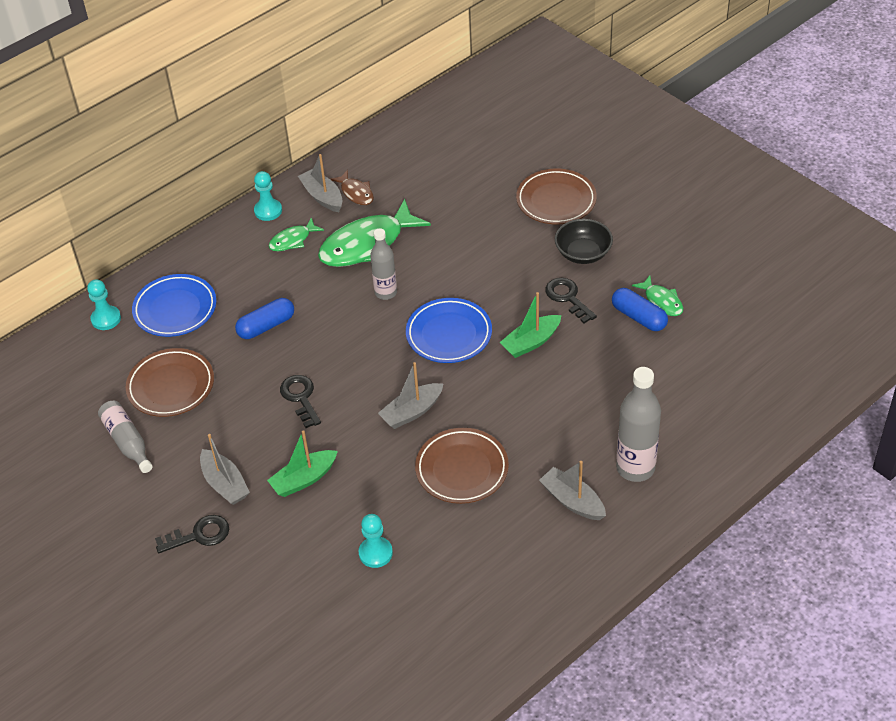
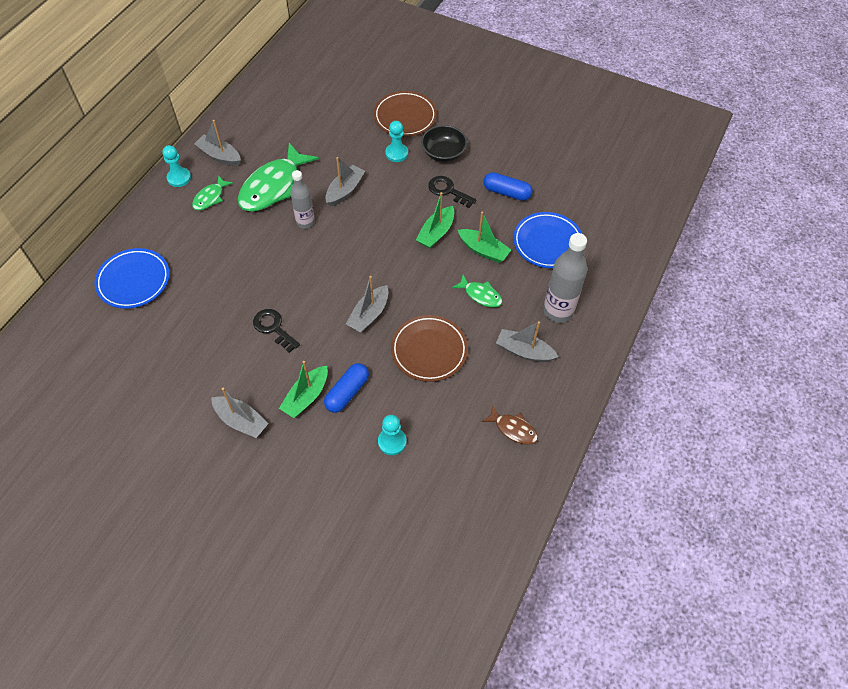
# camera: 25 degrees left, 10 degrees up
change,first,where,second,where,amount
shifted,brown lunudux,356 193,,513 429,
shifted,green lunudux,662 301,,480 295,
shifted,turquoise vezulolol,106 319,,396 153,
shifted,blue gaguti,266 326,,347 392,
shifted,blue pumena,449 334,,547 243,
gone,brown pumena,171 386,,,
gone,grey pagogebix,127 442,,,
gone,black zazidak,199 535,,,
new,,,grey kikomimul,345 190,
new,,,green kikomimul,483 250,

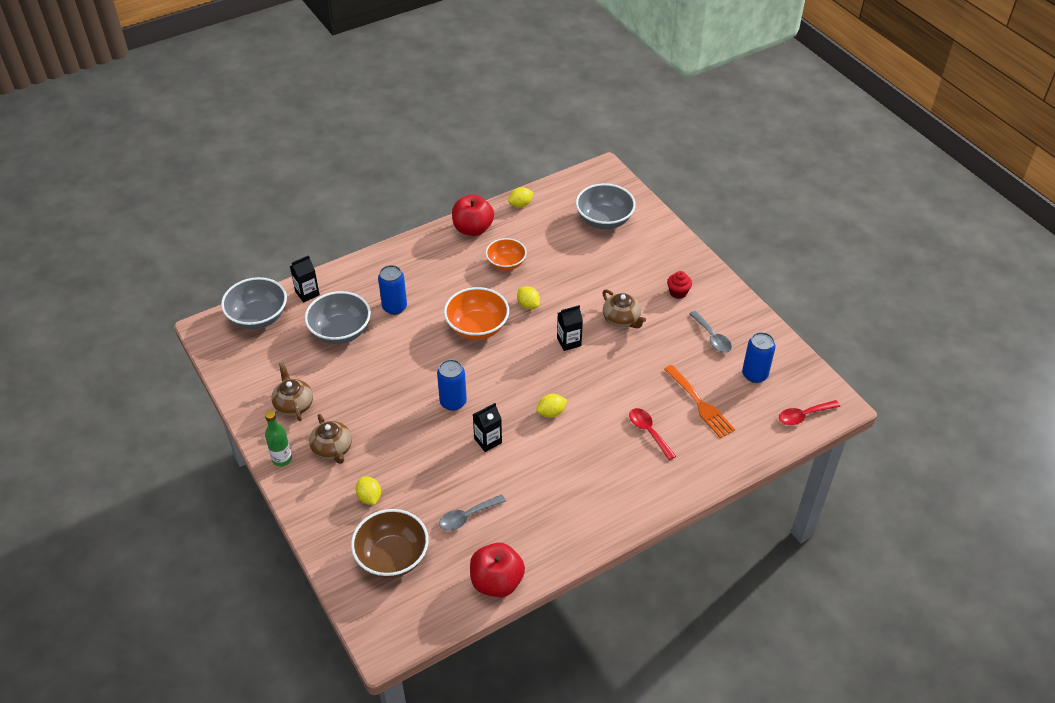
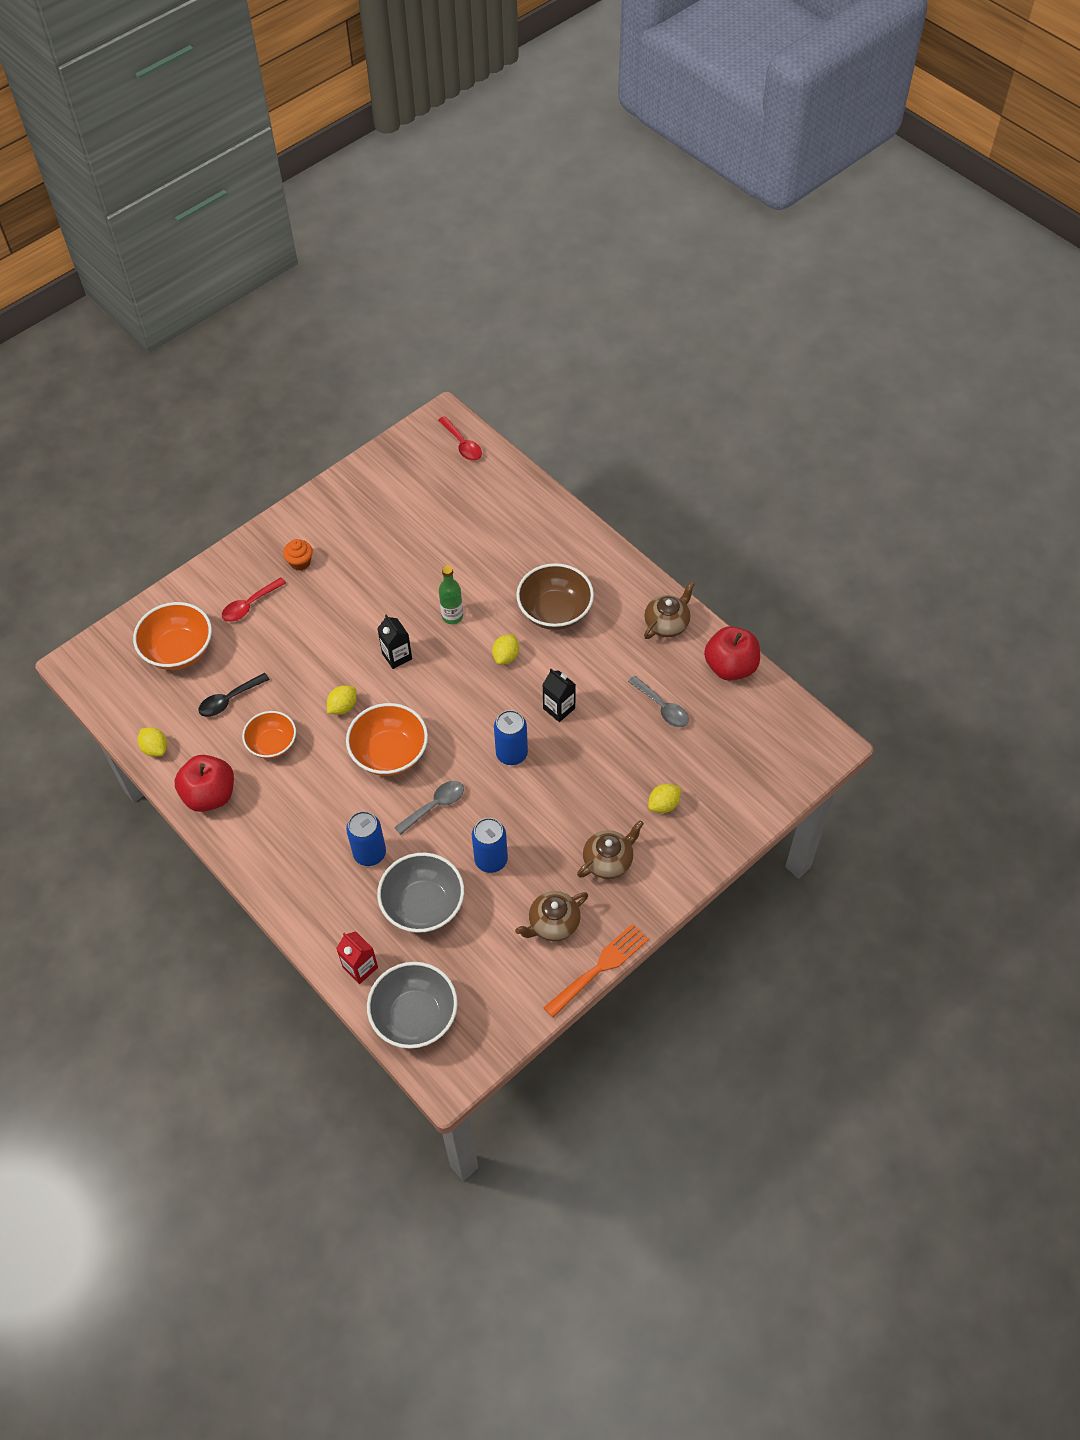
# camera: 100 degrees left, 10 degrees up
change,first,where,second,where,amount
repainted,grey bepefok,604 220,orange bepefok,179 650,
repainted,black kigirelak,307 293,red kigirelak,360 967,
repainted,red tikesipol,678 292,orange tikesipol,300 562,
shifted,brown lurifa,621 319,,667 623,
shifted,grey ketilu,712 337,,435 806,
shifted,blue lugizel,754 374,,491 860,
shifted,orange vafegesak,699 403,,599 968,
rotated,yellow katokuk,551 412,,506 656,60 degrees clockwise
shifted,red ketilu,648 432,,249 605,
shifted,green pagogebix,282 459,,452 616,
shifted,brown bepefok,392 557,,555 611,
new,,,black ketilu,229 700,

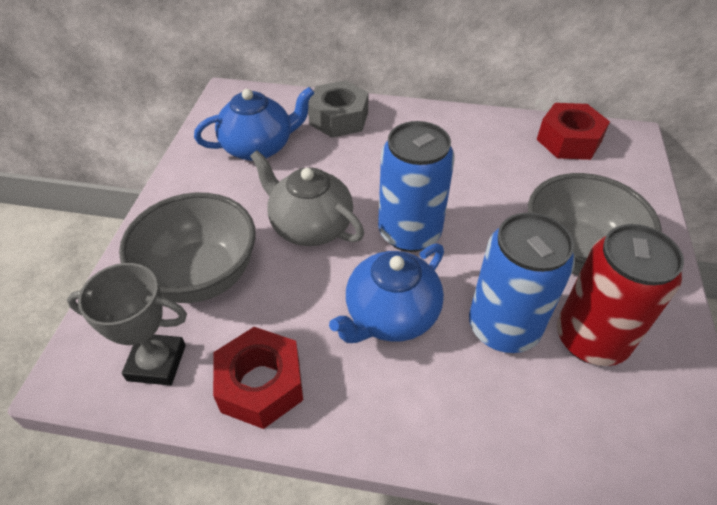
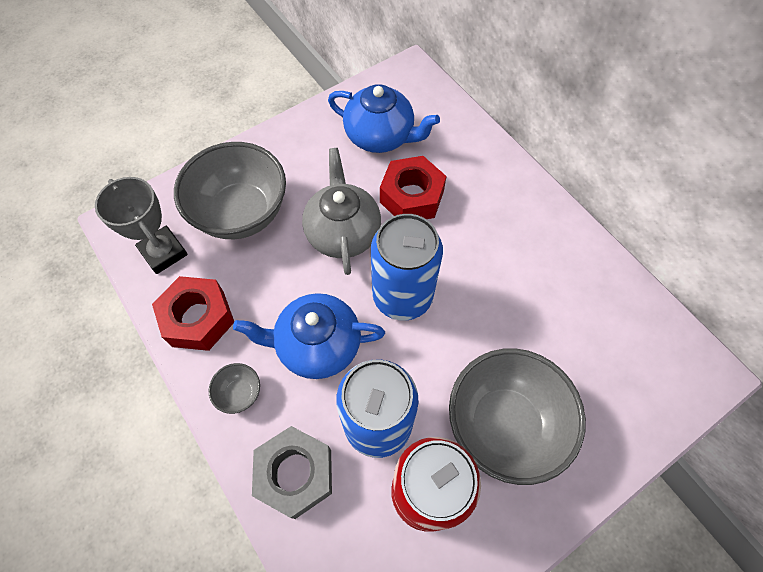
# camera: 45 degrees right, 15 degrees up
change,first,where,second,where,amount
shifted,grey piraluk,339 118,,295 474,
shifted,red piraluk,568 140,,411 196,
new,,,grey bepefok,239 393,

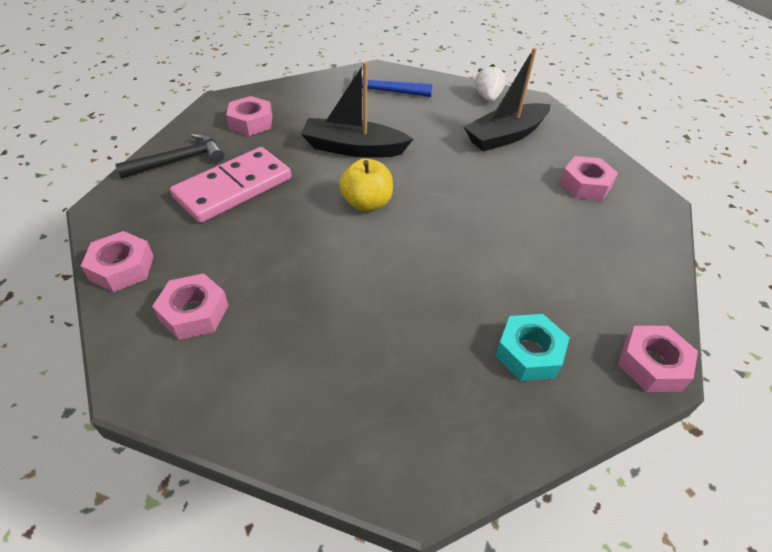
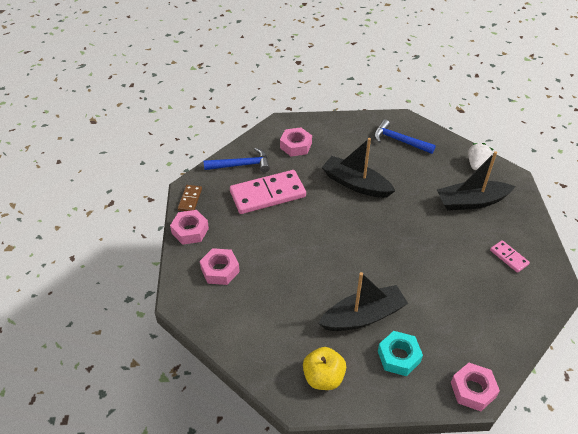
# camera: 25 degrees right, 0 degrees up
change,first,where,second,where,amount
repainted,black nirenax,179 161,blue nirenax,241 165,
swapped,pink piraluk,585 184,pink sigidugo,509 257,
shifted,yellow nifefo,367 203,,323 377,
new,,,brown sigidugo,190 199,
new,,,black kikomimul,363 316,

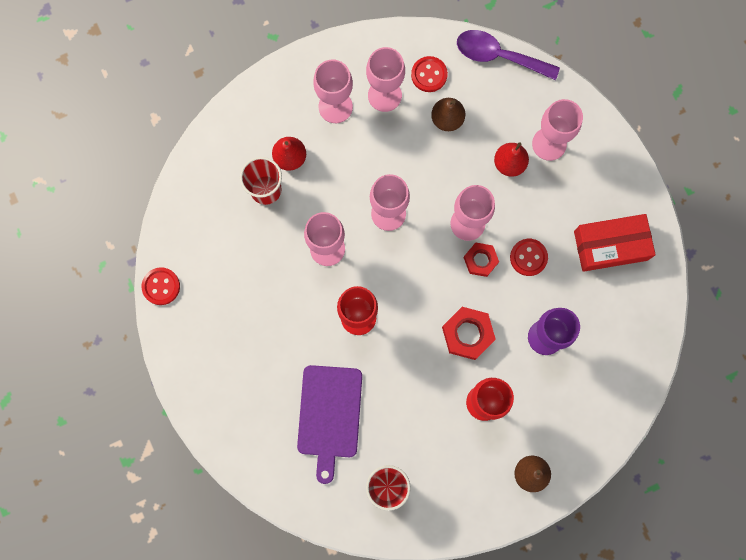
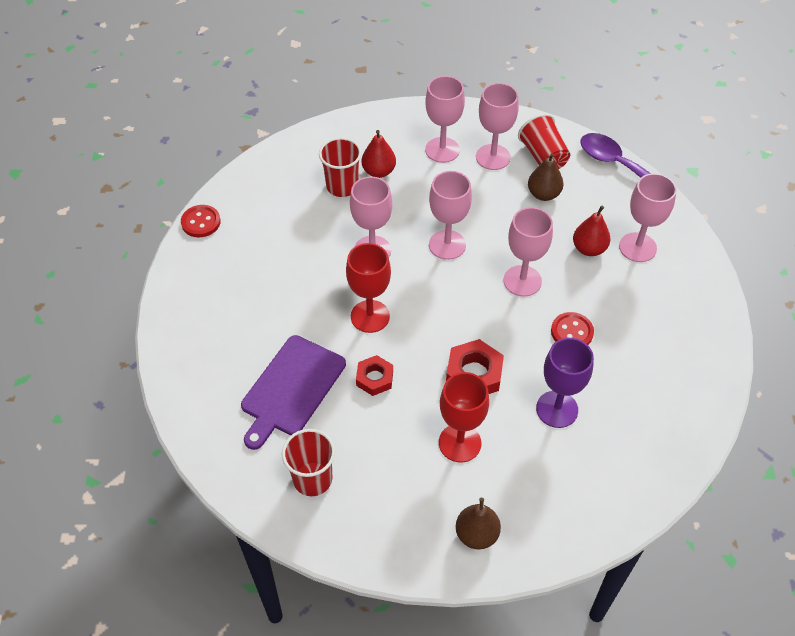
# camera: 25 degrees right, 25 degrees down
change,first,where,second,where,amount
swapped,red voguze,429 75,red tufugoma,543 156,
gone,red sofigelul,610 245,,,
shifted,red piraluk,480 260,,374 378,

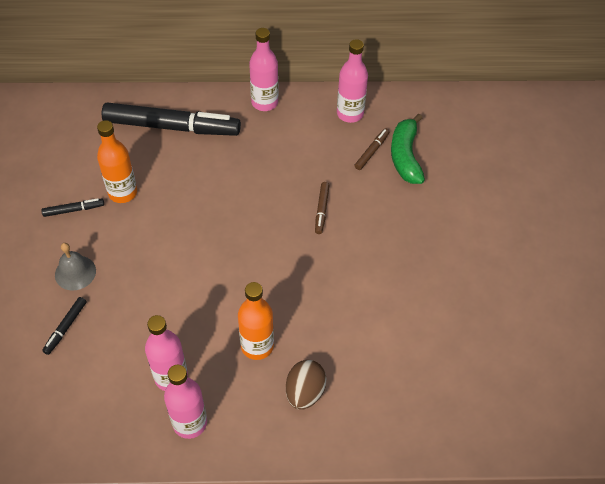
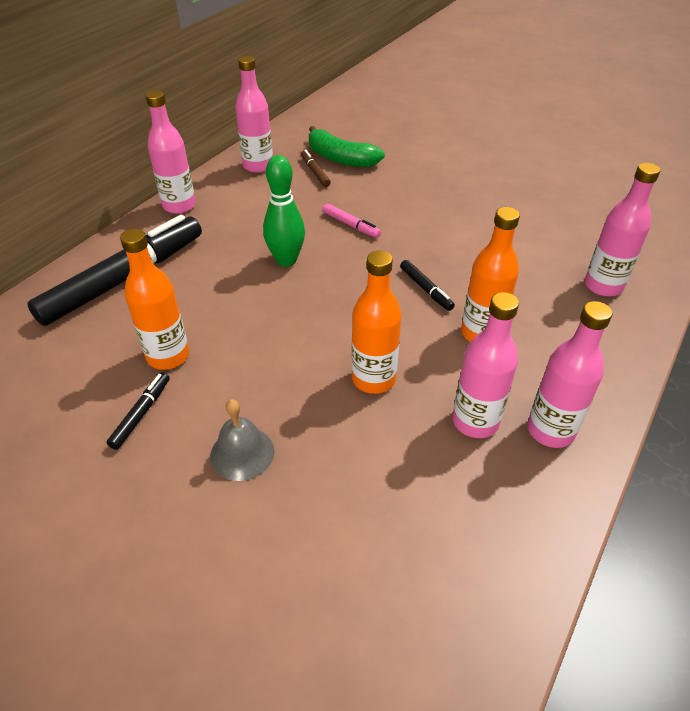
# camera: 55 degrees left, 10 degrees down
change,first,where,second,where,amount
repainted,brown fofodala,322 210,pink fofodala,351 225,
shifted,black fofodala,66 327,,426 289,
gone,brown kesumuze,305 392,,,
new,,,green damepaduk,286 260,
new,,,pink pagogebix,603 286,
new,,,orange pagogebix,373 379,

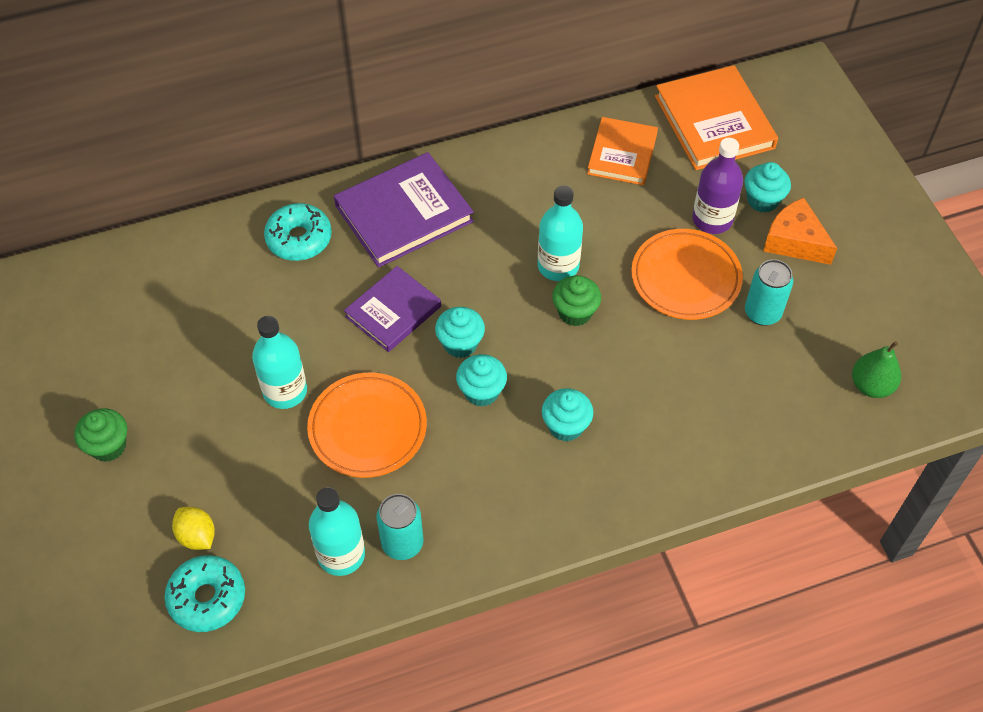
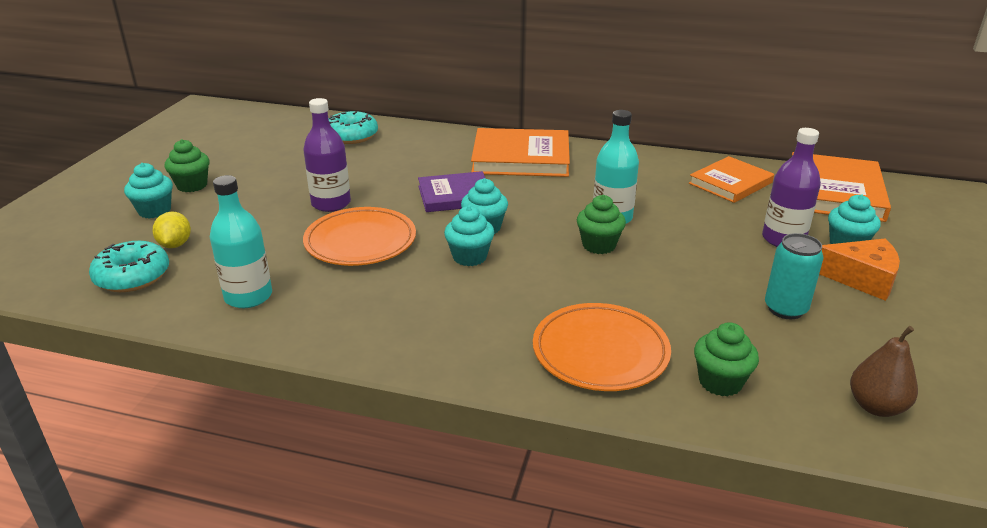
# camera: 35 degrees right, 25 degrees down
change,first,where,second,where,amount
repainted,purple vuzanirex,404 213,orange vuzanirex,521 158,
rotated,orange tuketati,794 241,,861 278,120 degrees clockwise
shifted,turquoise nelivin,299 239,,351 136,
shifted,orange pumena,685 278,,600 352,
repainted,turquoise pagogebix,285 391,purple pagogebix,331 203,
repainted,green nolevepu,871 386,brown nolevepu,876 406,
shifted,turquoise tikesipol,566 426,,154 211,
gone,turquoise lugizel,402 543,,,
new,,,green tikesipol,720 382,

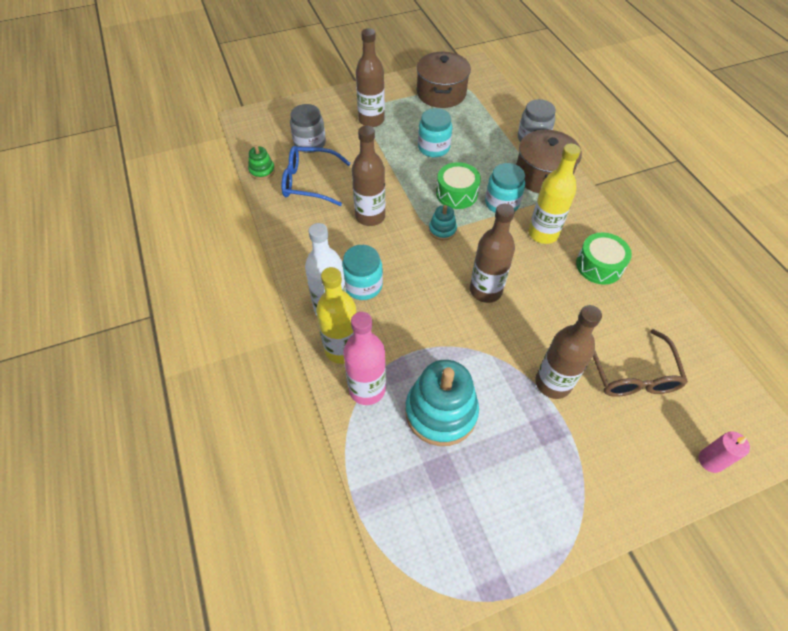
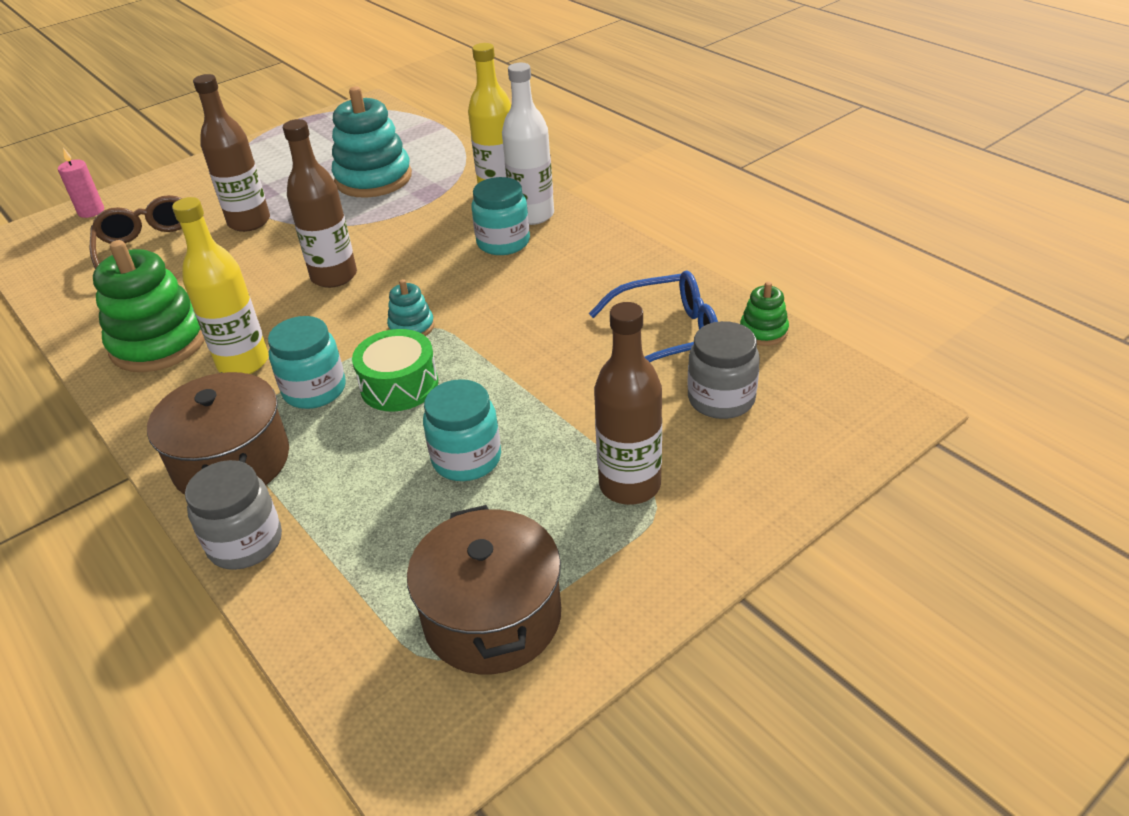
# camera: 165 degrees right, 15 degrees down
change,first,where,second,where,amount
gone,brown pagogebix,370 216,,,
swapped,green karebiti,599 266,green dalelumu,159 343,
gone,pink pagogebix,367 389,,,

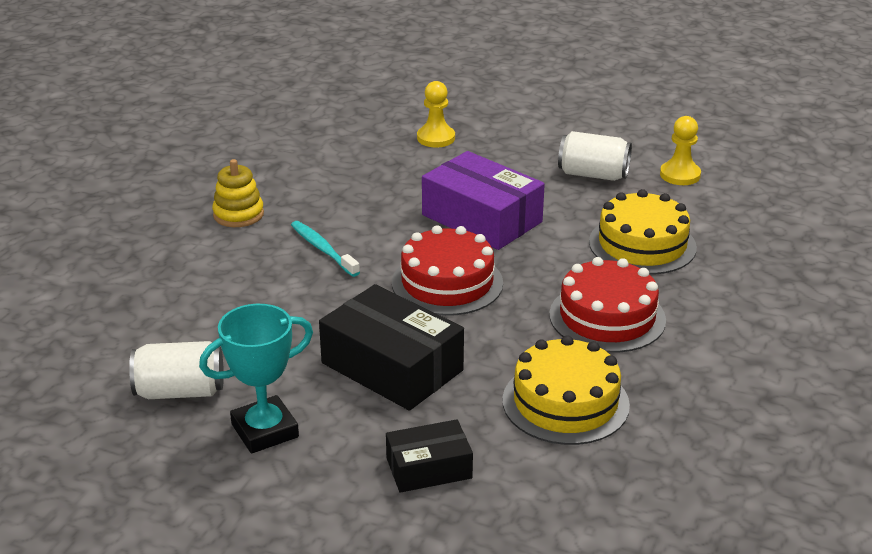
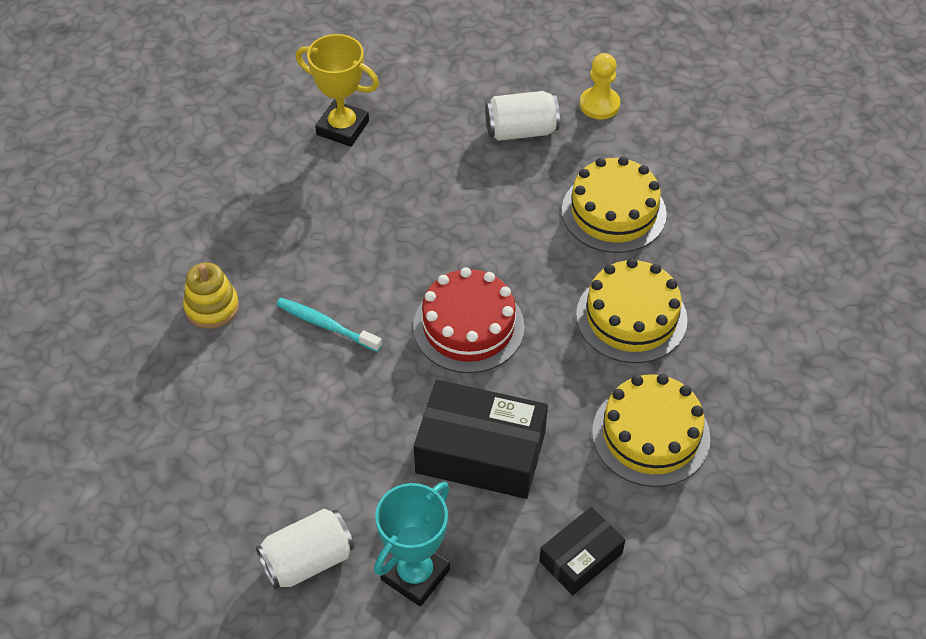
# camera: 25 degrees left, 20 degrees up
change,first,where,second,where,amount
swapped,yellow vezulolol,436 138,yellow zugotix,342 128,
gone,purple sofigelul,481 218,,,
repainted,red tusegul,607 317,yellow tusegul,631 317,

